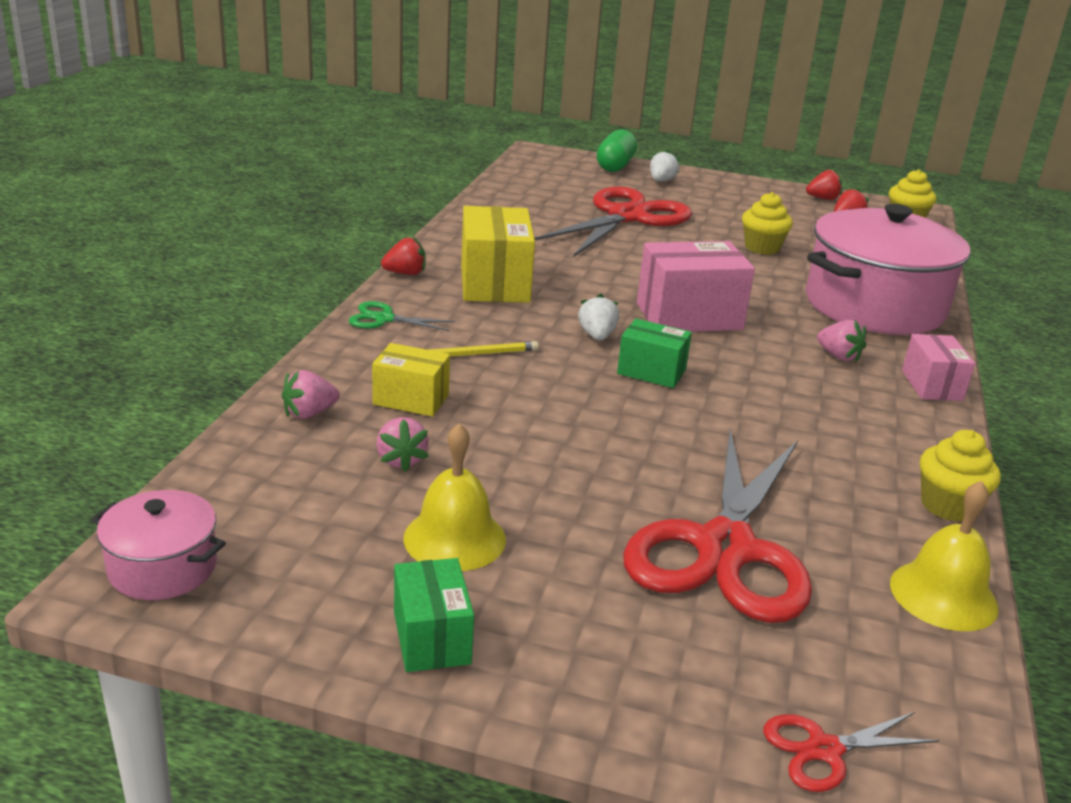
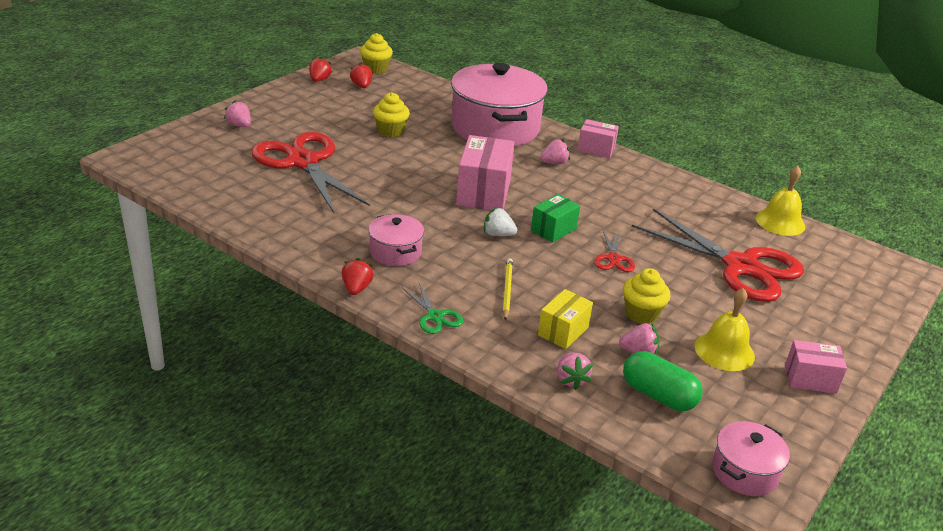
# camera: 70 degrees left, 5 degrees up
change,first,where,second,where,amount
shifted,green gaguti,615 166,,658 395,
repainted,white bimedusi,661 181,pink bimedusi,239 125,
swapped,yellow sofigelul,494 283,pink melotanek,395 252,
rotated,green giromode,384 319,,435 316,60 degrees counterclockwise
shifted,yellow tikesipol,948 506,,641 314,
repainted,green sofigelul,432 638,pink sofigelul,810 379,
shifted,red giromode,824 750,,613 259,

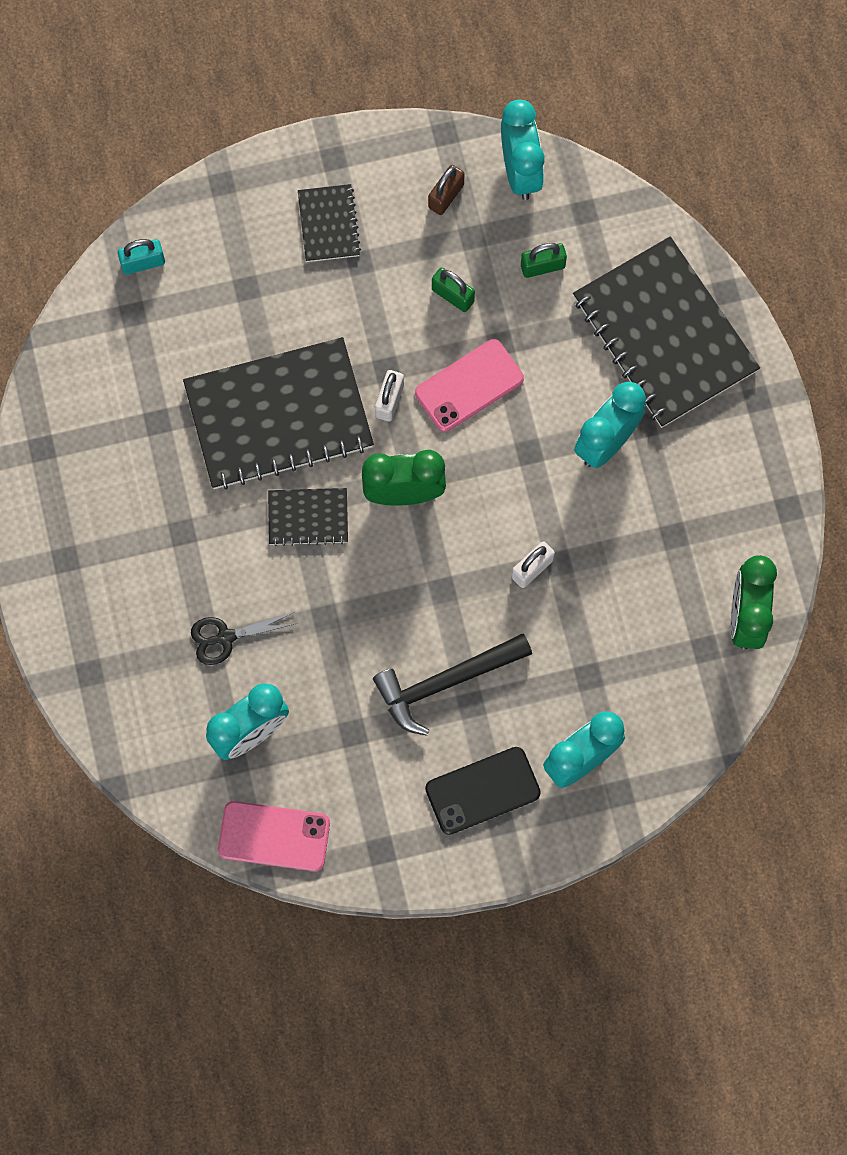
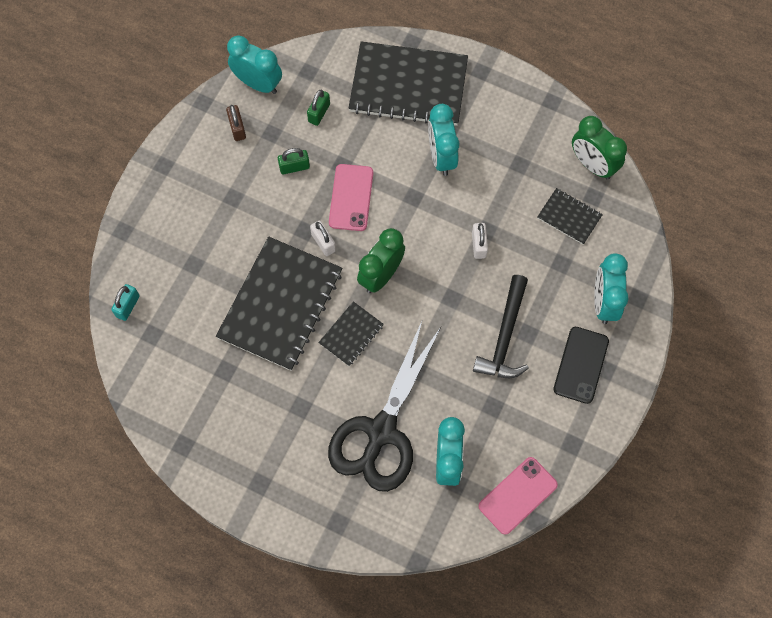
# camera: 50 degrees left, 5 degrees down
change,first,where,second,where,amount
shifted,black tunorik,328 224,,569 217,
scaled,black giromode,225 637,,381 431,x2.40

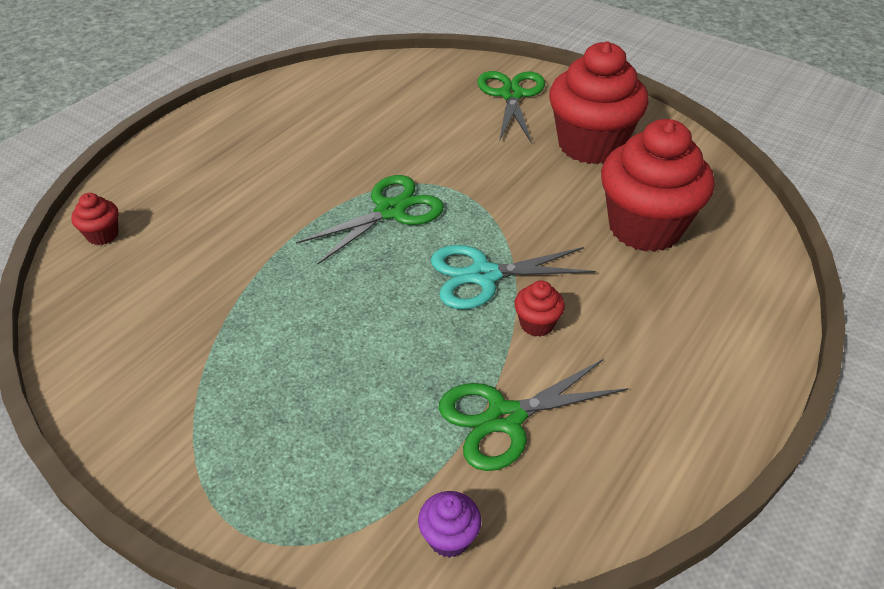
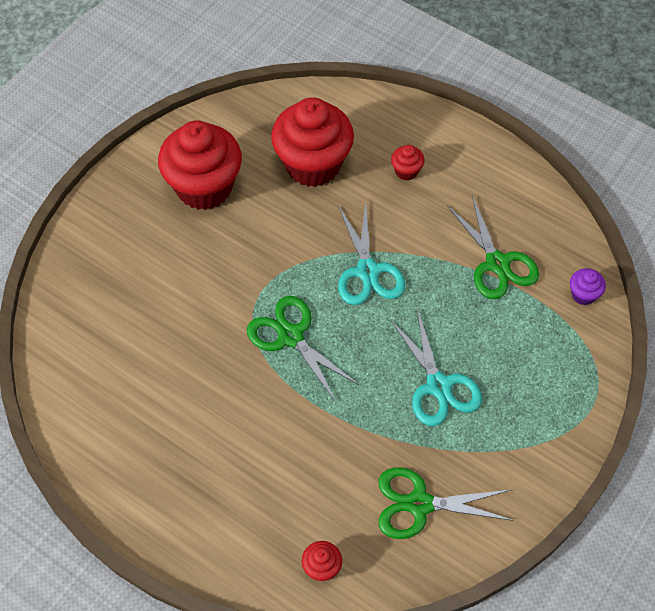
# camera: 90 degrees left, 15 degrees up
change,first,where,second,where,amount
shifted,green giromode,511 95,,419 504,
shifted,red tikesipol,536 324,,406 171,
new,,,turquoise giromode,438 386,

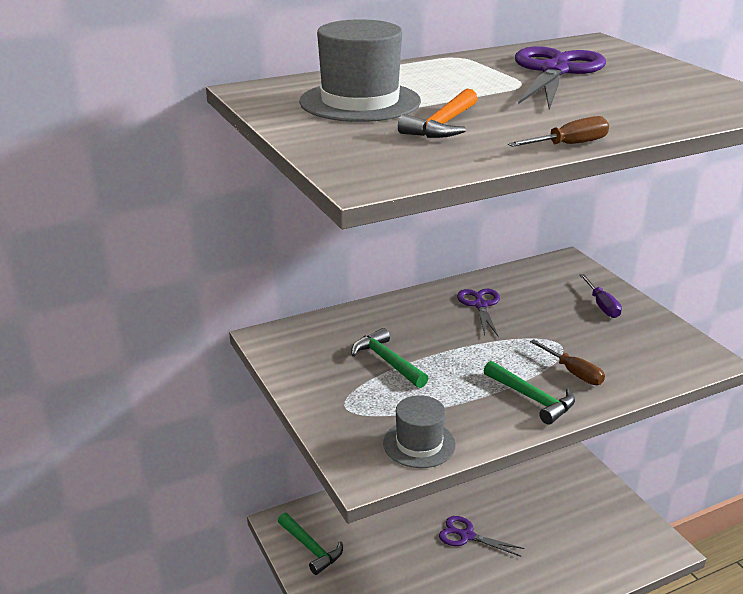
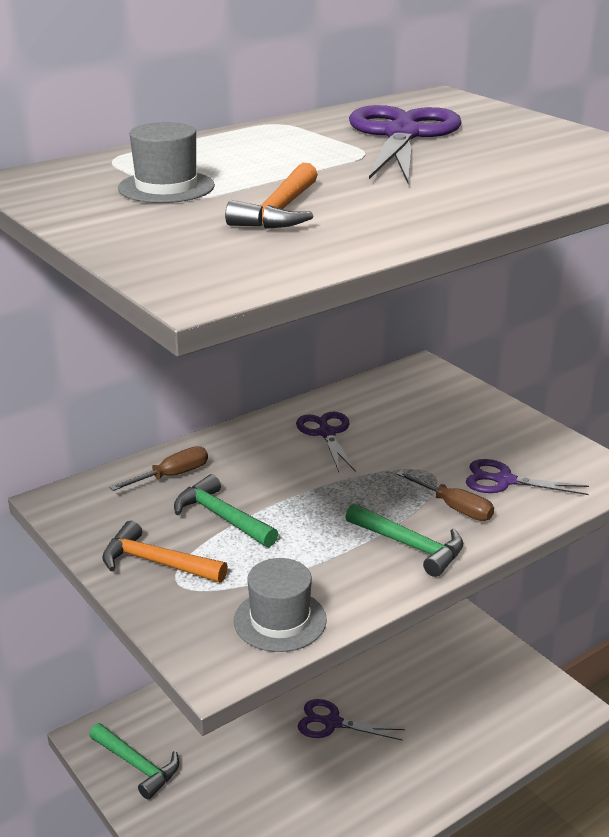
# camera: 10 degrees left, 0 degrees up
change,first,where,second,where,amount
scaled,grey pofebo,360 102,,166 187,x0.61
shifted,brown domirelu,569 145,,172 476,
gone,purple domirelu,602 305,,,
new,,,purple giromode,504 480,
new,,,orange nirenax,157 562,

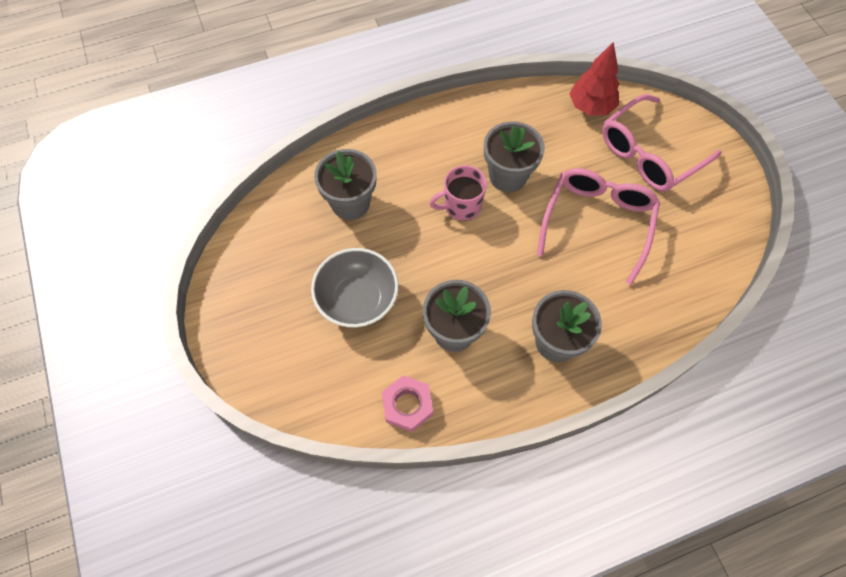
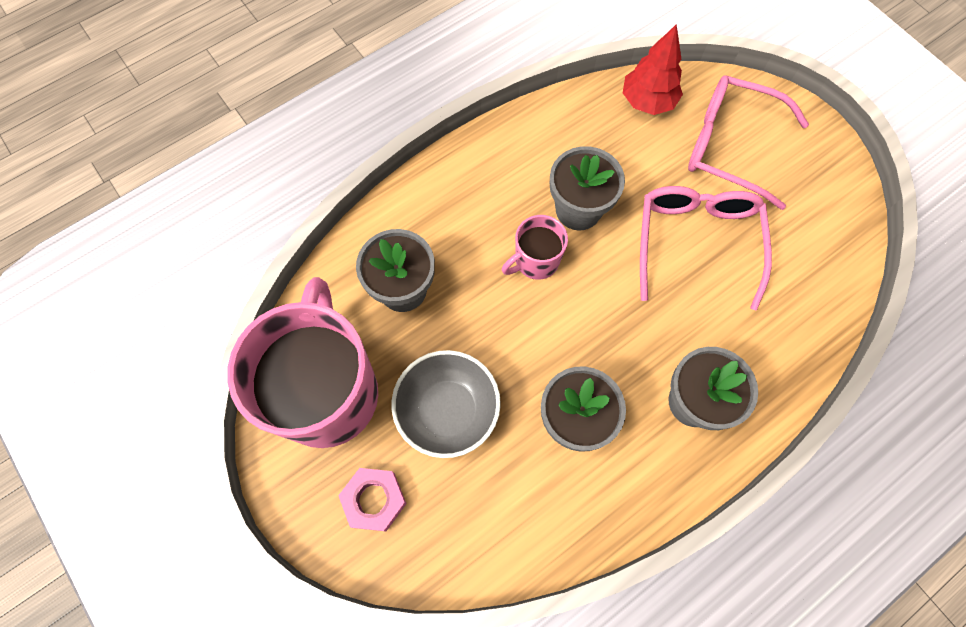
# camera: 15 degrees left, 5 degrees up
change,first,where,second,where,amount
rotated,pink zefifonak,648 154,,728 146,75 degrees clockwise
shifted,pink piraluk,407 405,,374 500,
new,,,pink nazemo,327 391,

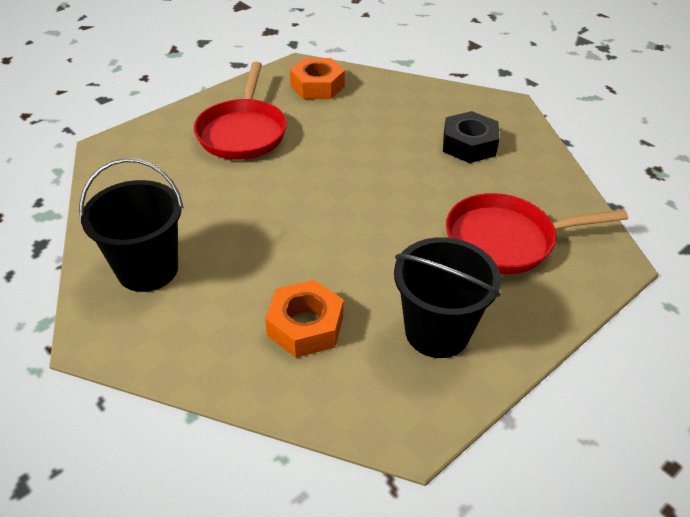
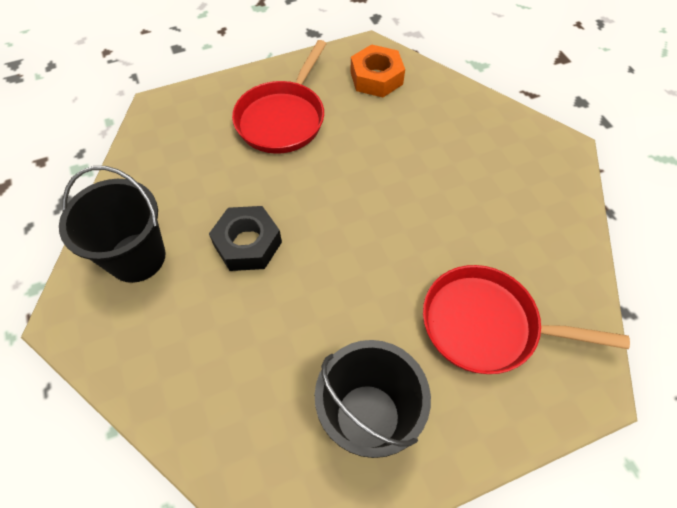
# camera: 20 degrees right, 15 degrees up
change,first,where,second,where,amount
shifted,black piraluk,469 145,,247 244,
gone,orange piraluk,305 326,,,

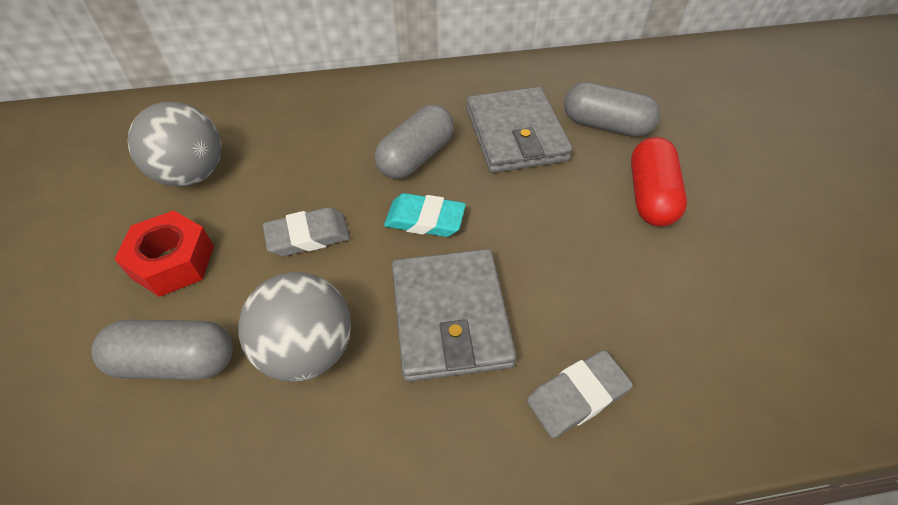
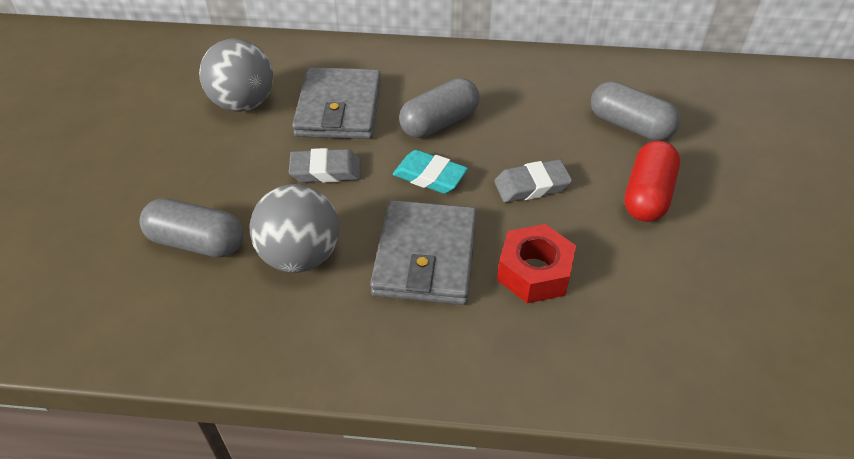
# camera: 15 degrees right, 5 degrees down
change,first,where,second,where,amount
shifted,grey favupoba,516 134,,339 108,
shifted,red piraluk,173 262,,534 272,
shifted,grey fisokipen,577 396,,531 185,

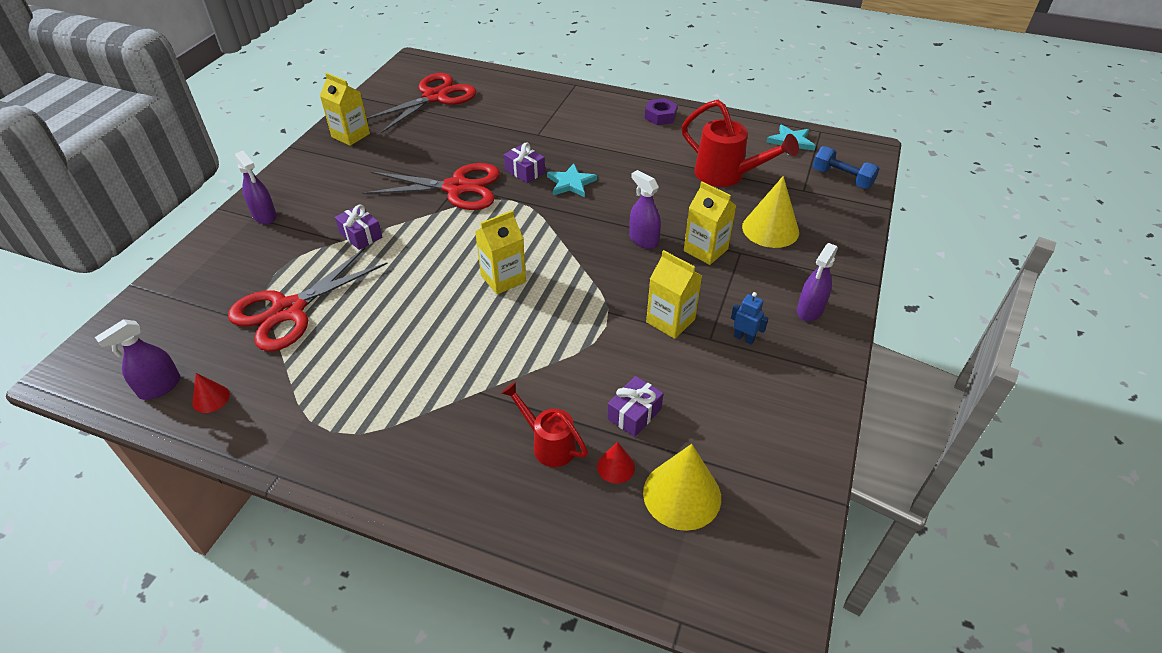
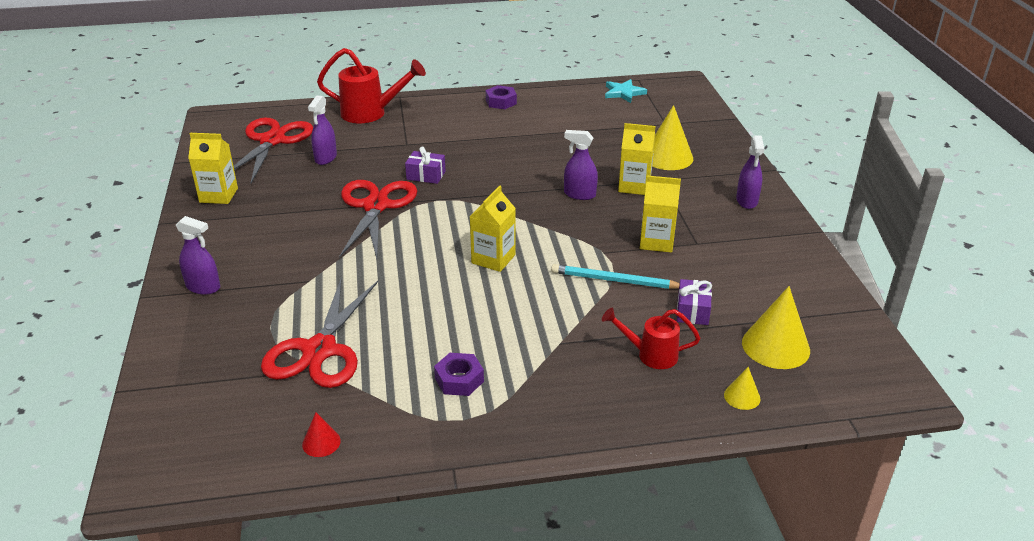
# camera: 30 degrees left, 10 degrees down
change,first,where,second,where,amount
shifted,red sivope,727 176,,371 113,
gone,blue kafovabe,842 178,,,
rotated,red giromode,456 188,,376 206,60 degrees counterclockwise
gone,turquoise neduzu,571 183,,,
gone,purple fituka,361 235,,,
gone,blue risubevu,744 338,,,
shifted,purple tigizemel,160 387,,326 158,
gone,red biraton,615 466,,,
new,,,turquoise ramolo,614 280,
new,,,purple piraluk,459 380,
new,,,yellow biraton,742 397,

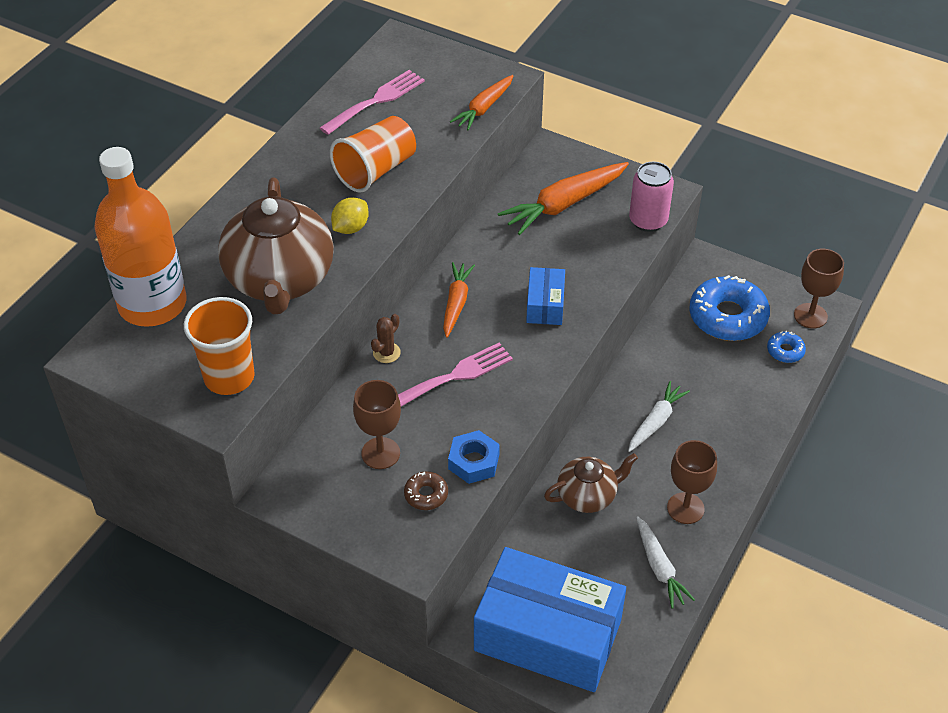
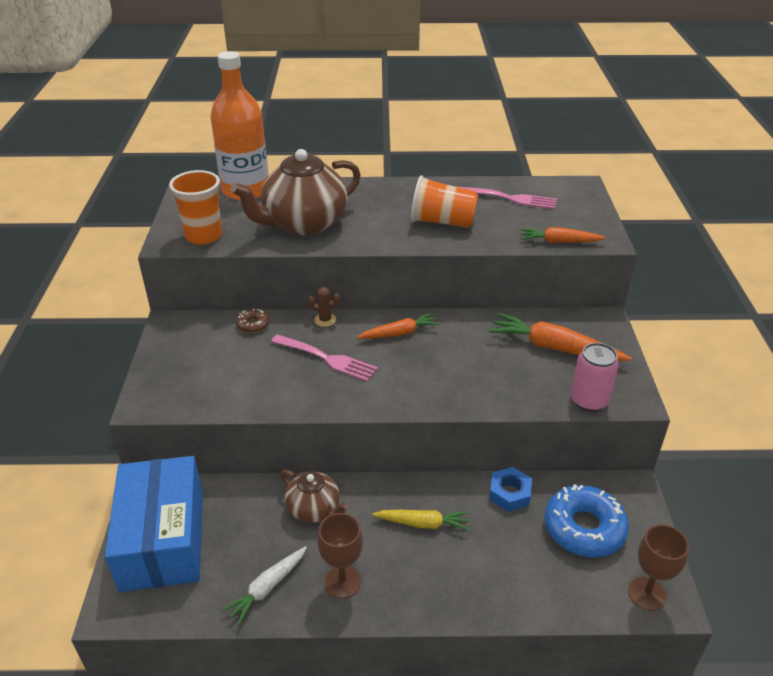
# camera: 60 degrees right, 10 degrees down
change,first,where,second,where,amount
gone,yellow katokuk,350 228,,,
gone,blue sofigelul,545 305,,,
gone,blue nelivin,785 351,,,
gone,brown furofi,380 453,,,
repainted,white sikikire,656 422,yellow sikikire,423 523,
shifted,blue piraluk,473 462,,509 493,
shifted,brown nelivin,426 494,,253 325,

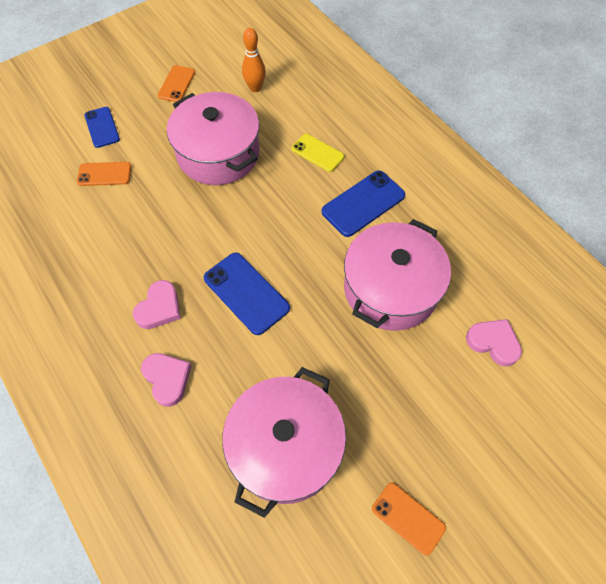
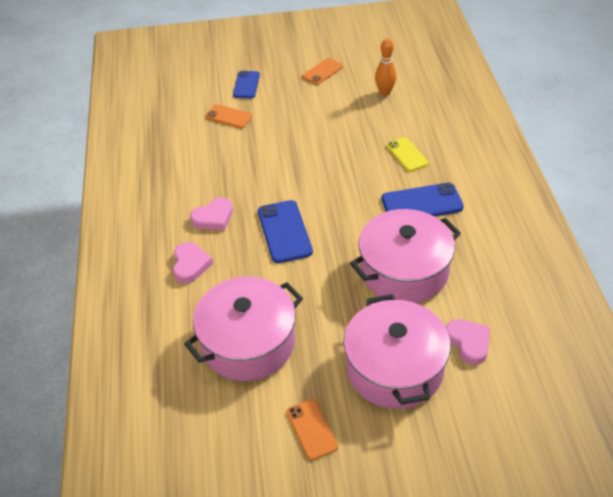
# camera: 30 degrees right, 15 degrees down
change,first,where,second,where,amount
shifted,pink melotanek,218 154,,394 368,

